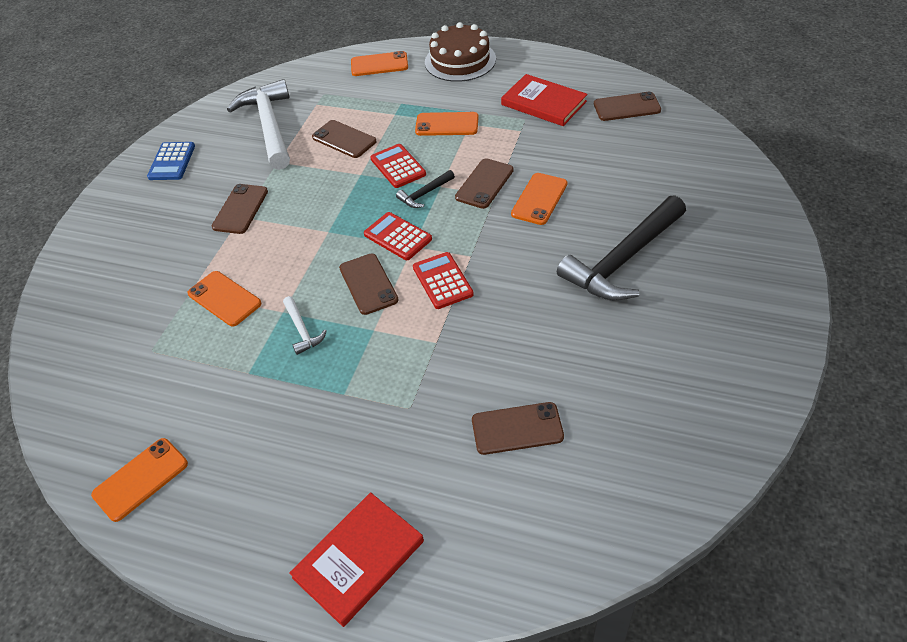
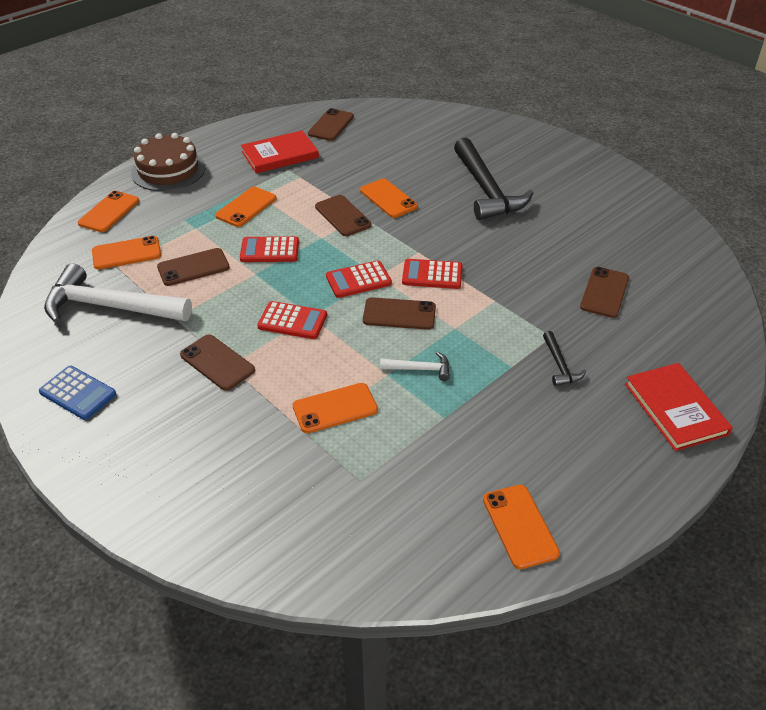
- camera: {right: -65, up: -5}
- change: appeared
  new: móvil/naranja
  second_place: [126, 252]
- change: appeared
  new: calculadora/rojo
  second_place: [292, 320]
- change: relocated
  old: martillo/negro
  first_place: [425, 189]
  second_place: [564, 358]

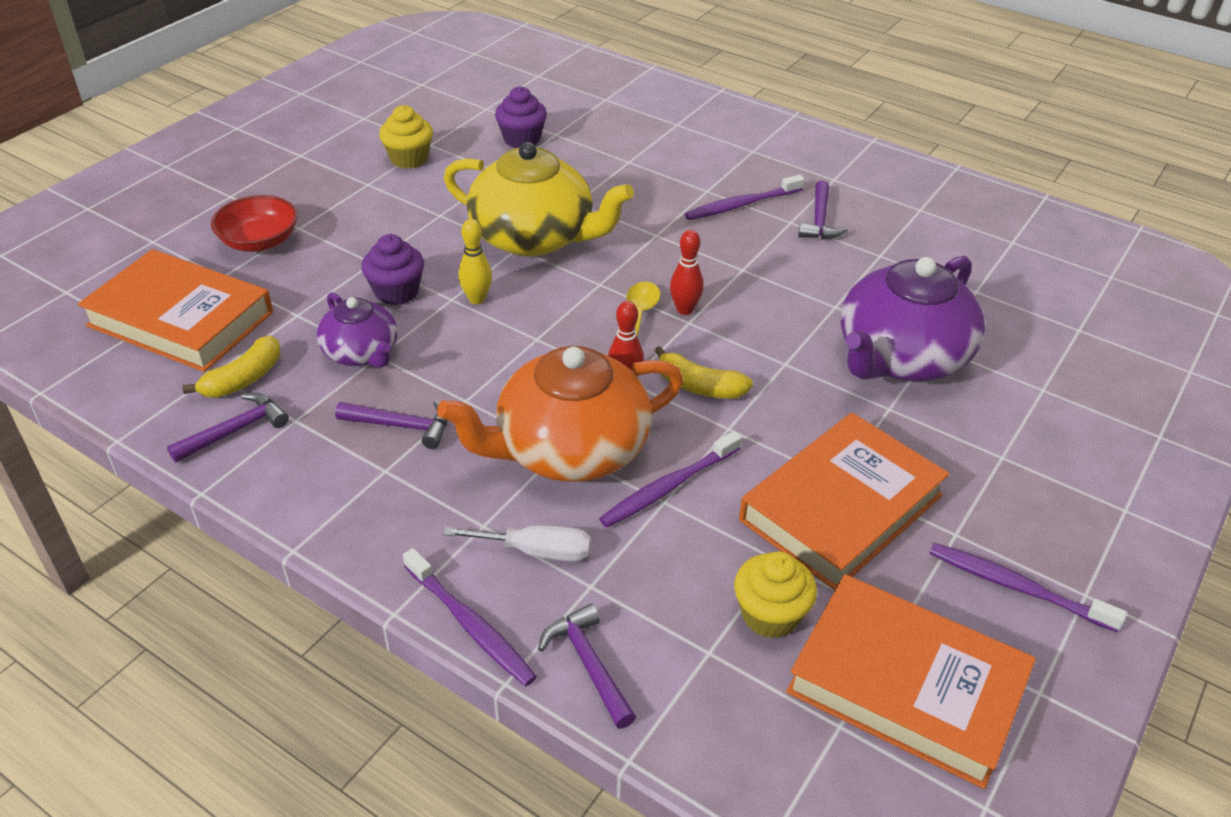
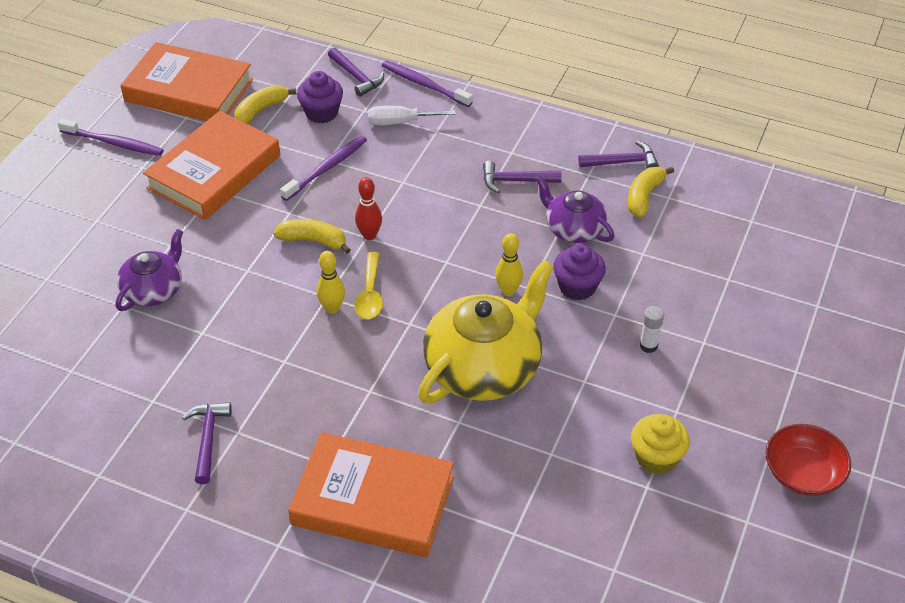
- camera: {right: 170, up: 5}
- change: size
  old: tetera/morado
  first_place: [913, 318]
  second_place: [149, 270]
  factor: 0.56
- change: exchanged
  old: magdalena/amarillo
  new: plátano/amarillo
  first_place: [775, 594]
  second_place: [265, 104]
- change: relocated
  old: libro/naranja
  first_place: [175, 310]
  second_place: [371, 494]
- change: relocated
  old: magdalena/morado
  first_place: [521, 117]
  second_place: [320, 97]
- change: colour
  old: bolo/rojo
  new: bolo/amarillo
  first_place: [687, 272]
  second_place: [331, 282]
- change: spun
  old: tetera/amarillo
  first_place: [539, 199]
  second_place: [486, 332]
  degrees: 120
- change: spun
  old: martillo/morado
  first_place: [228, 428]
  second_place: [618, 154]
  degrees: -135
- change: appeared
  new: barra de pegamento/blanco
  second_place: [652, 329]
- change: relocated
  old: cuenco/rojo
  first_place: [254, 223]
  second_place: [808, 460]
- change: missing
  old: tetera/naranja
  first_place: [560, 414]
- change: missing
  old: cepillo de dientes/morado
  first_place: [745, 197]

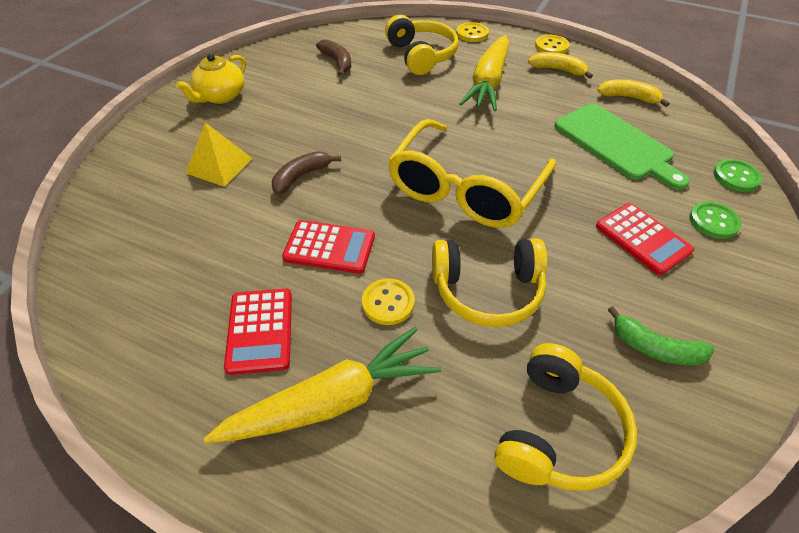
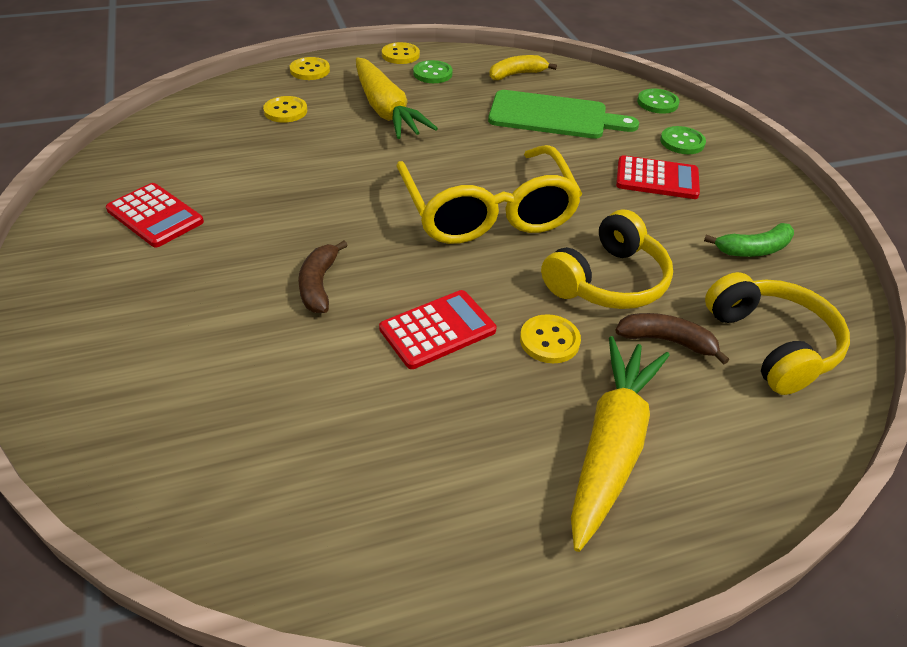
- camera: {right: -45, up: -5}
- change: relocated
  old: calculadora/rojo
  first_place: [258, 332]
  second_place: [155, 215]
- change: exchanged
  old: auriculares/amarillo
  new: botón/amarillo
  first_place: [421, 45]
  second_place: [285, 109]
- change: exchanged
  old: plátano/amarillo
  new: botón/verde
  first_place: [560, 65]
  second_place: [433, 71]
- change: relocated
  old: plátano/marrón
  first_place: [333, 57]
  second_place: [672, 338]
- change: missing
  old: tetera/amarillo
  first_place: [211, 78]
- change: missing
  old: pirámide/amarillo
  first_place: [219, 155]

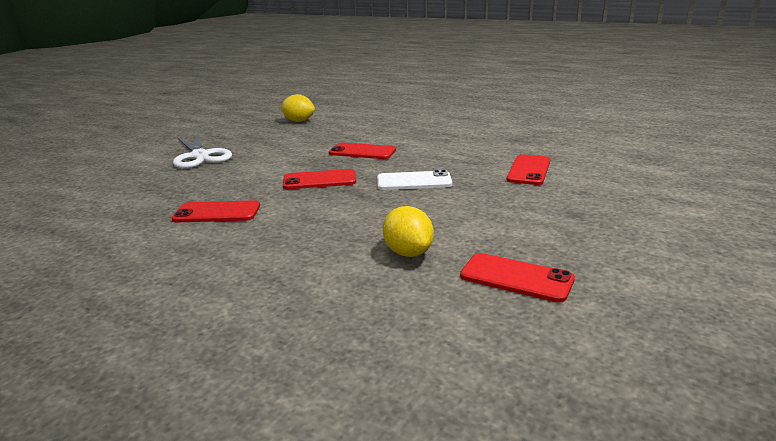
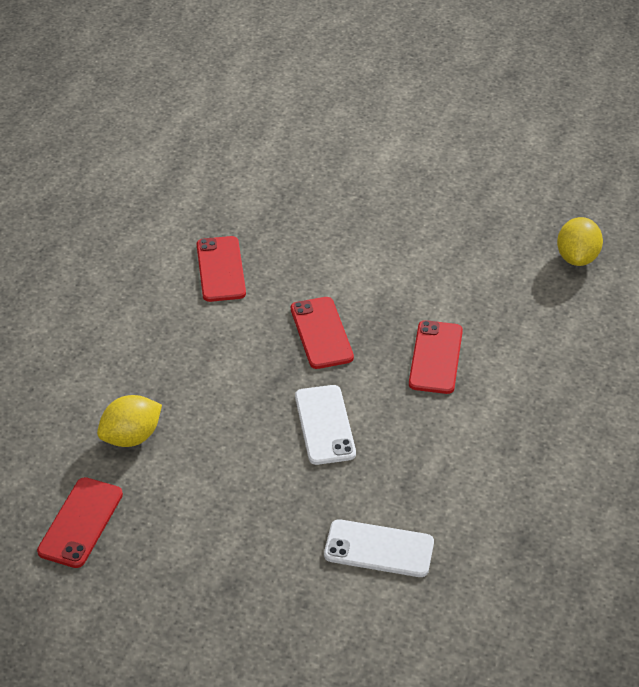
- camera: {right: 80, up: 20}
- change: colour
  old: móvil/rojo
  new: móvil/blanco
  first_place: [529, 170]
  second_place: [379, 548]
- change: missing
  old: tijeras/blanco
  first_place: [202, 151]

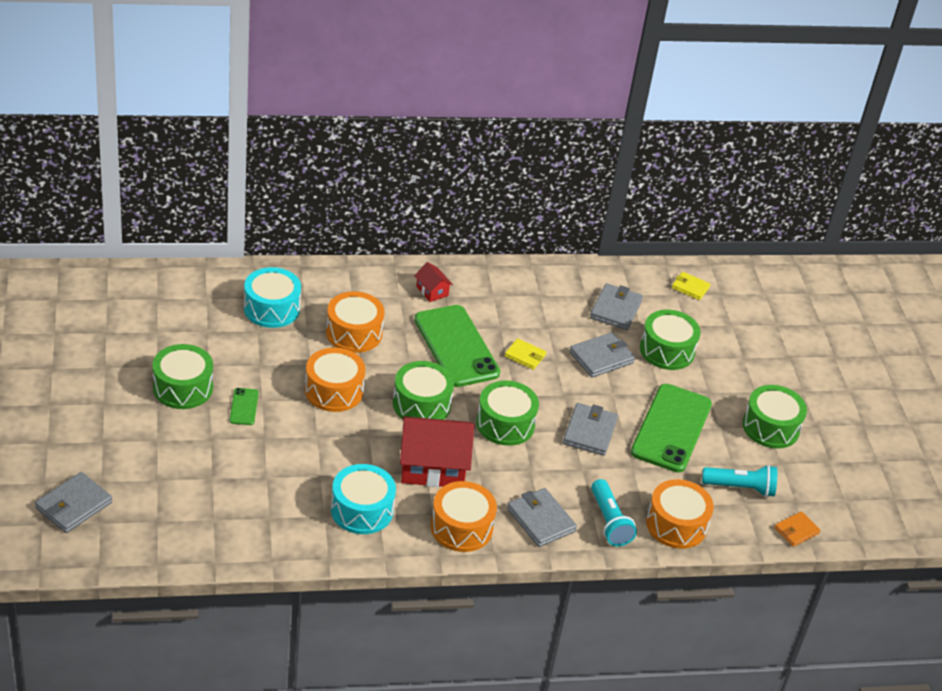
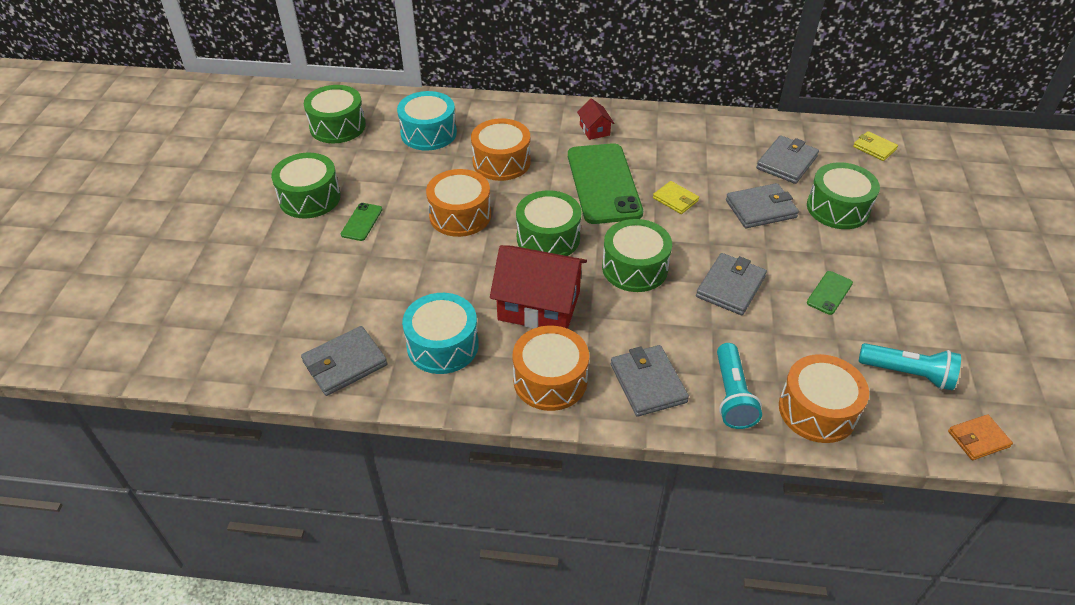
- camera: {right: 20, up: 5}
- change: relocated
  old: cartera/gris
  first_place: [73, 502]
  second_place: [344, 361]
- change: relocated
  old: tambor/verde
  first_place: [774, 417]
  second_place: [335, 114]
- change: size
  old: móvil/verde
  first_place: [671, 428]
  second_place: [830, 293]
  factor: 0.43

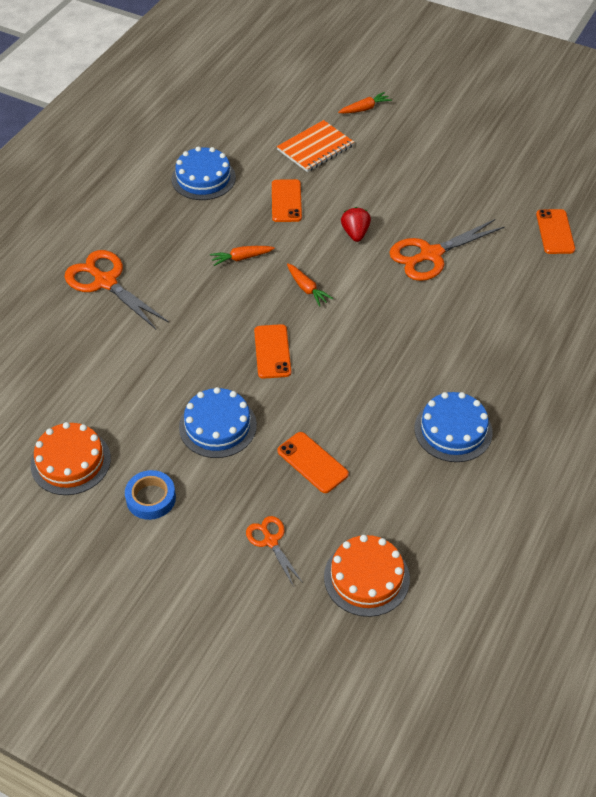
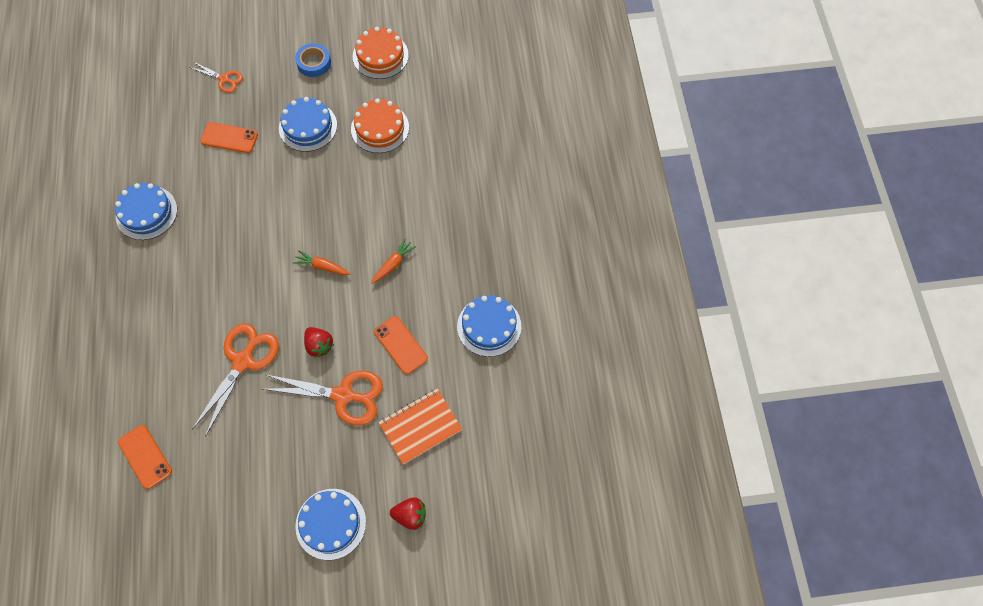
- camera: {right: 145, up: 15}
- change: relocated
  old: tijeras/naranja
  first_place: [117, 289]
  second_place: [323, 398]
- change: appeared
  new: tarta/azul
  second_place: [330, 524]
- change: relocated
  old: tarta/naranja
  first_place: [367, 576]
  second_place: [380, 125]
- change: spun
  old: cuaderno/naranja
  first_place: [315, 146]
  second_place: [420, 426]
  degrees: 45
- change: exchanged
  old: zanahoria/naranja
  new: fresa/rojo
  first_place: [365, 103]
  second_place: [408, 513]
- change: missing
  old: móvil/naranja
  first_place: [272, 351]

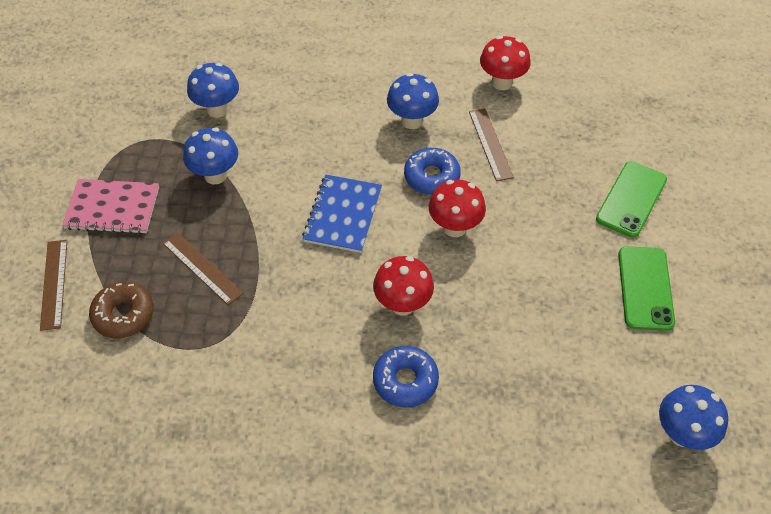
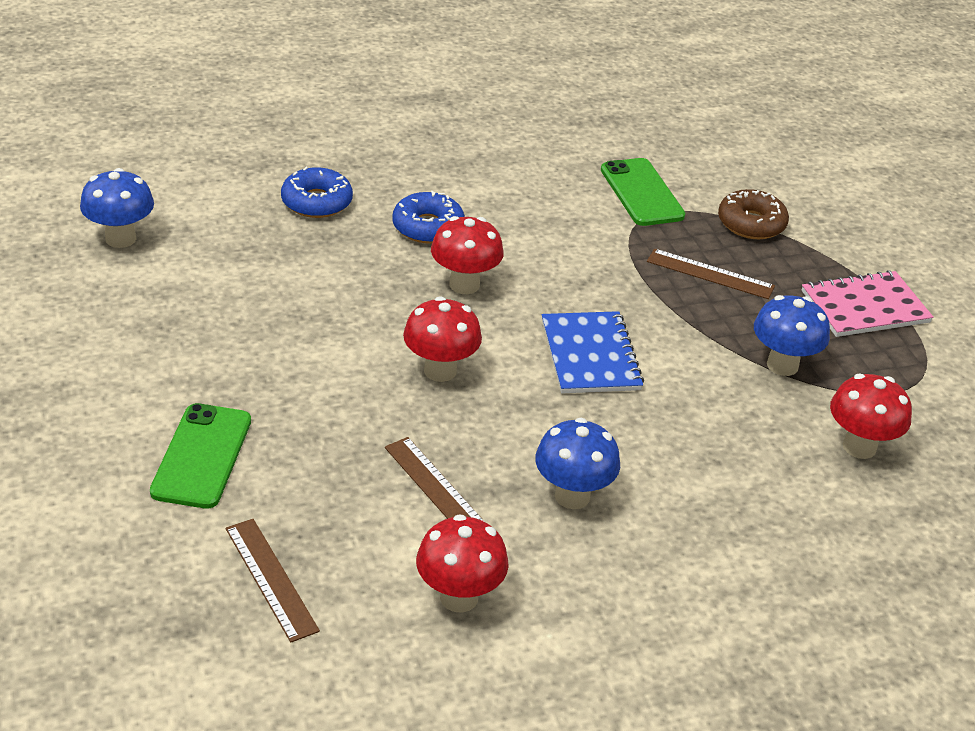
- camera: {right: 155, up: -15}
- change: relocated
  old: regla/marrón
  first_place: [53, 285]
  second_place: [273, 581]
- change: relocated
  old: rosquilla/azul
  first_place: [432, 171]
  second_place: [317, 192]
- change: relocated
  old: móvil/verde
  first_place: [646, 288]
  second_place: [643, 192]
- change: colour
  old: seta/azul
  new: seta/rojo
  first_place: [213, 90]
  second_place: [871, 416]

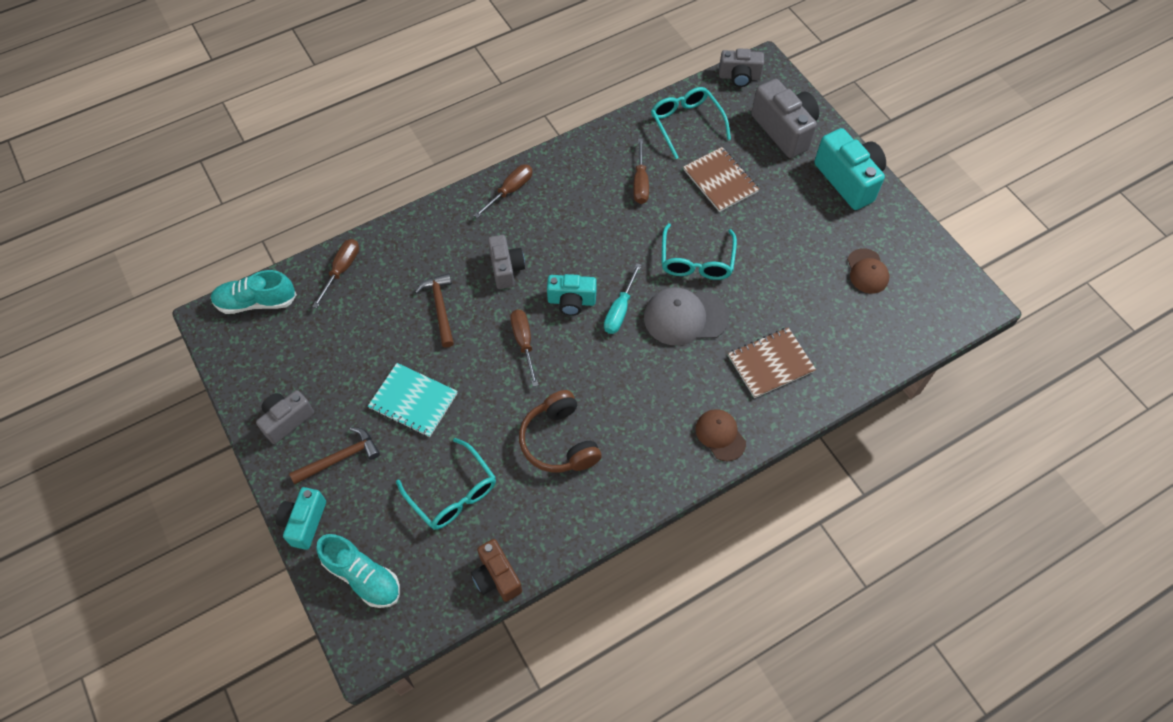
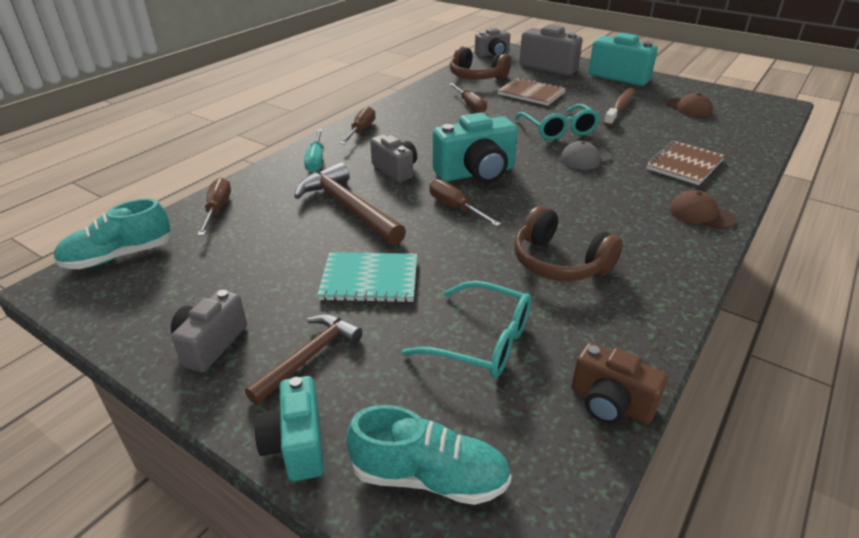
- camera: {right: -25, up: -25}
- change: size
  old: martillo/marrón
  first_place: [434, 310]
  second_place: [350, 204]
  factor: 1.56
- change: relocated
  old: destornillador/turquesa
  first_place: [622, 298]
  second_place: [313, 151]
- change: size
  old: cámara/turquesa
  first_place: [572, 295]
  second_place: [475, 147]
  factor: 1.59
- change: exchanged
  old: gafas/turquesa
  new: auriculares/marrón
  first_place: [691, 123]
  second_place: [480, 62]
- change: size
  old: gorra/gris
  first_place: [686, 316]
  second_place: [585, 155]
  factor: 0.63
- change: appeared
  new: cepillo de dientes/marrón
  second_place: [619, 107]

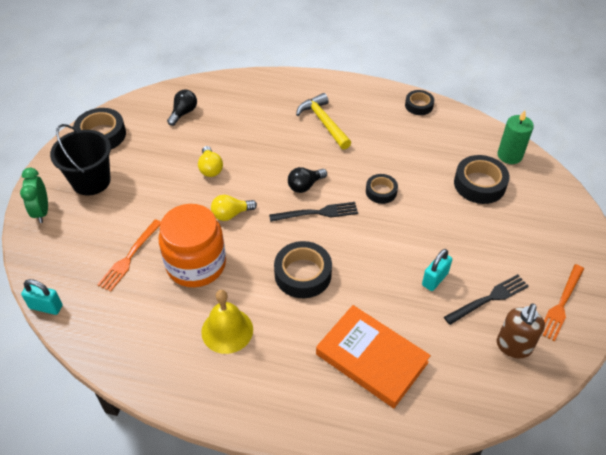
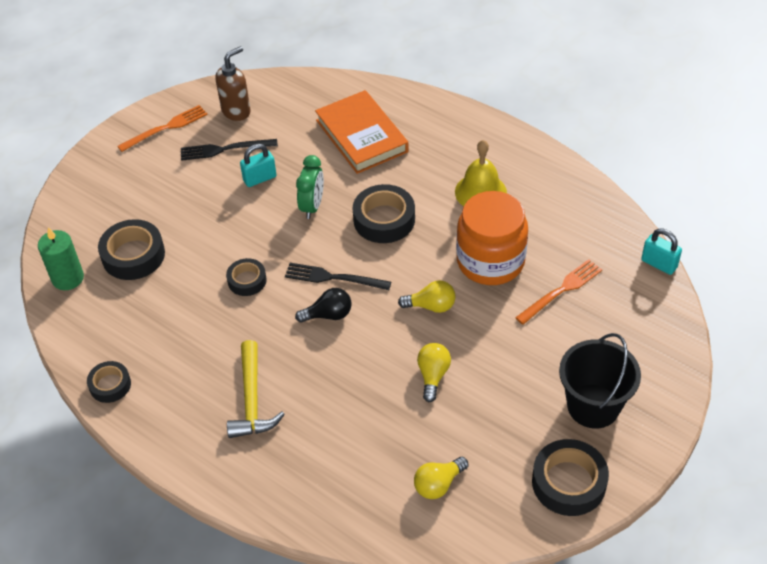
- camera: {right: -155, up: 0}
- change: relocated
  old: despertador/verde
  first_place: [34, 195]
  second_place: [310, 187]
- change: colour
  old: bombilla/negro
  new: bombilla/amarillo
  first_place: [182, 107]
  second_place: [441, 478]

